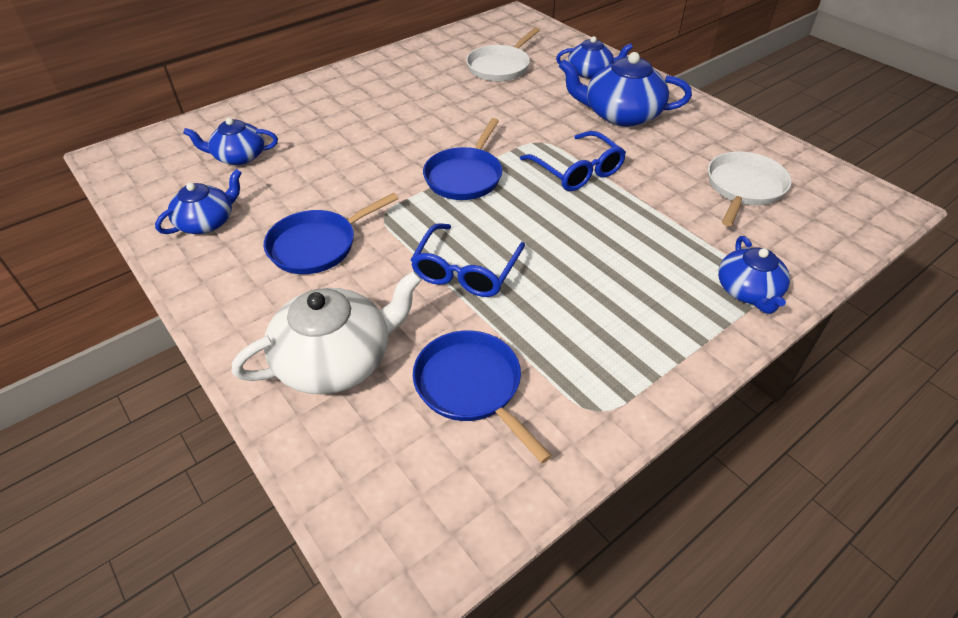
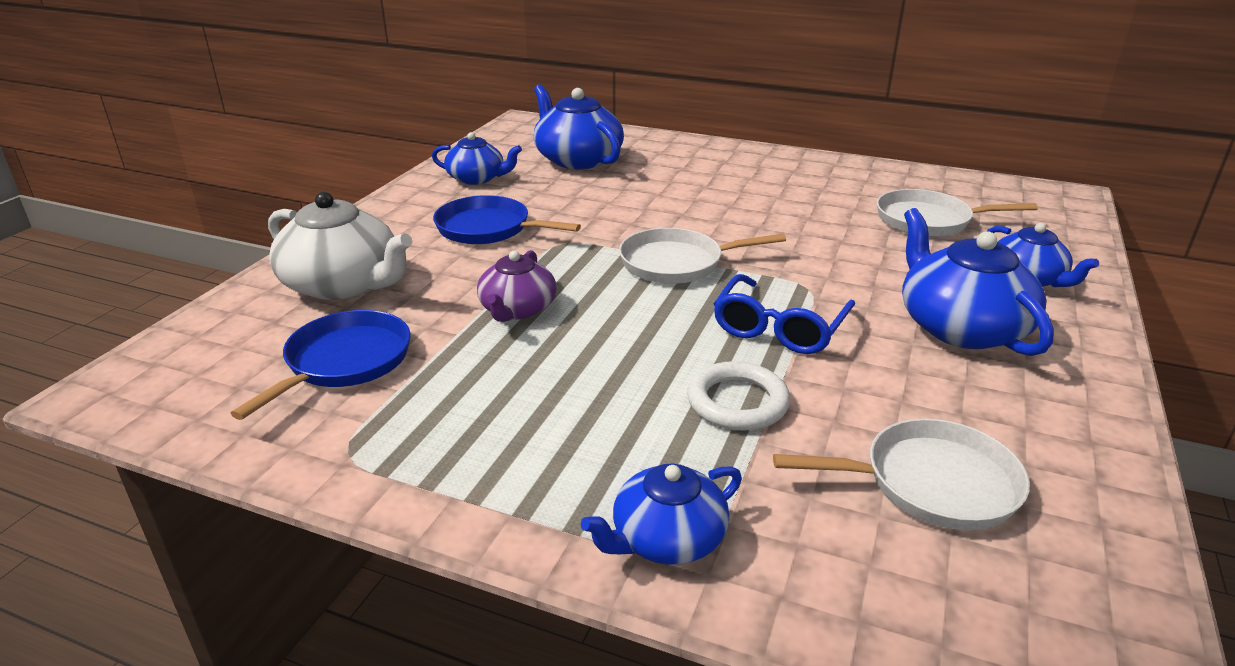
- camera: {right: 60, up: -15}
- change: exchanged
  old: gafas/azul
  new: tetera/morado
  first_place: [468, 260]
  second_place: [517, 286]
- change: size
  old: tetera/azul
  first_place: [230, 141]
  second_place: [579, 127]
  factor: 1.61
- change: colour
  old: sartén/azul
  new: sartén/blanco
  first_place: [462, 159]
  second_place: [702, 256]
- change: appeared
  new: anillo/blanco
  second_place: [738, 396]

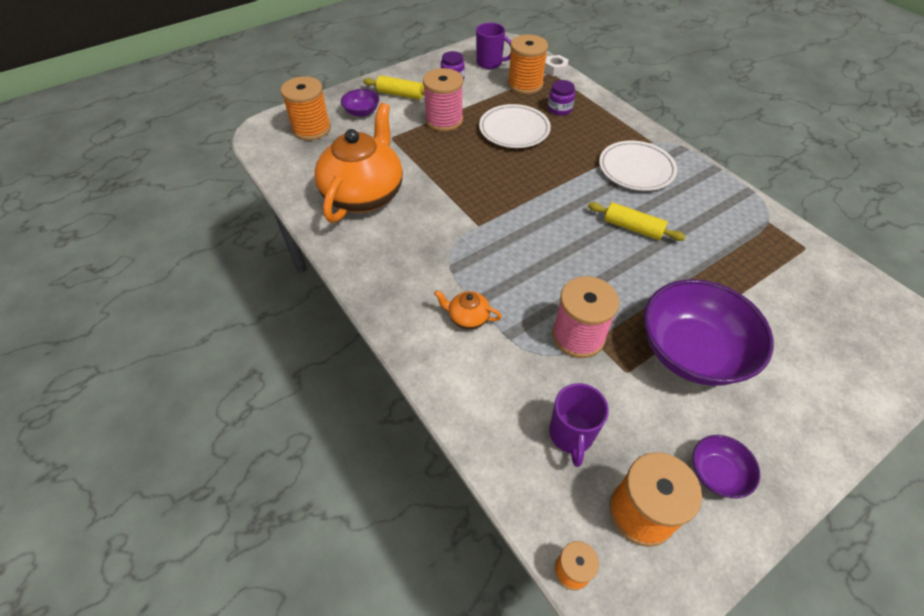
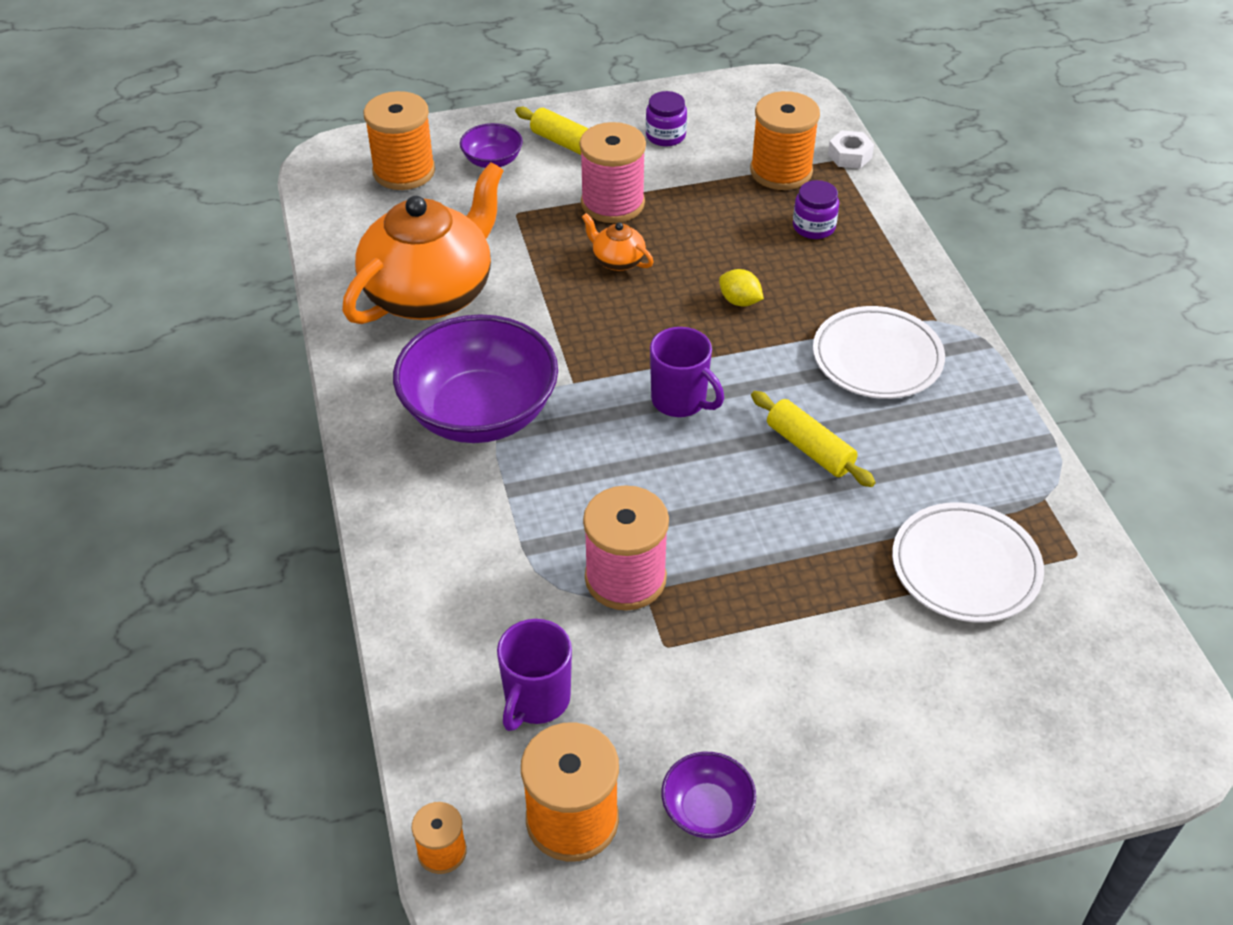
- camera: {right: 20, up: -5}
- change: relocated
  old: cuenco/morado
  first_place: [709, 332]
  second_place: [475, 378]
- change: relocated
  old: tetera/naranja
  first_place: [468, 309]
  second_place: [618, 242]
- change: relocated
  old: taza/morado
  first_place: [493, 46]
  second_place: [687, 372]
- change: appeared
  new: limón/amarillo
  second_place: [741, 288]
- change: relocated
  old: plato/blanco
  first_place: [515, 126]
  second_place: [968, 562]

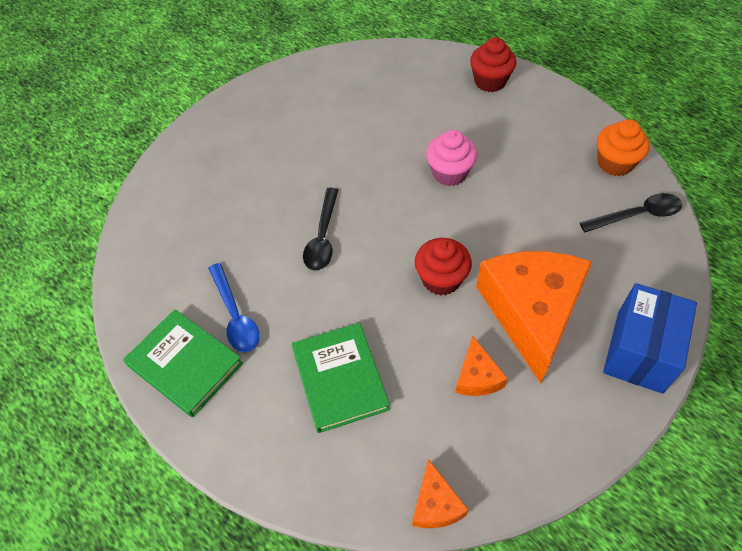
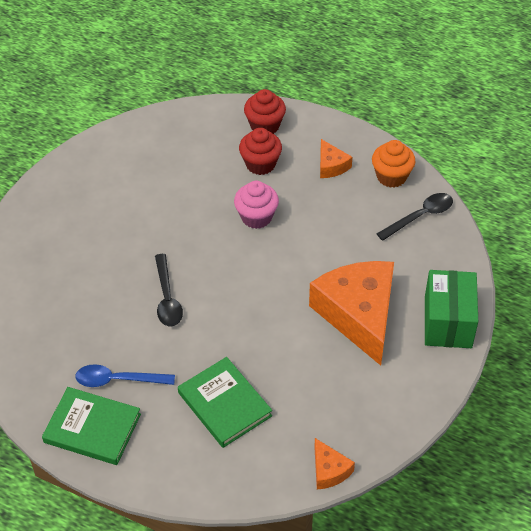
- camera: {right: -20, up: -5}
- change: spun
  old: cuchara/azul
  first_place: [233, 307]
  second_place: [125, 375]
  degrees: 135
- change: relocated
  old: magdalena/rojo
  first_place: [443, 267]
  second_place: [260, 151]
- change: relocated
  old: queso/naranja
  first_place: [481, 366]
  second_place: [336, 158]
- change: colour
  old: caja/azul
  new: caja/verde
  first_place: [650, 338]
  second_place: [451, 309]

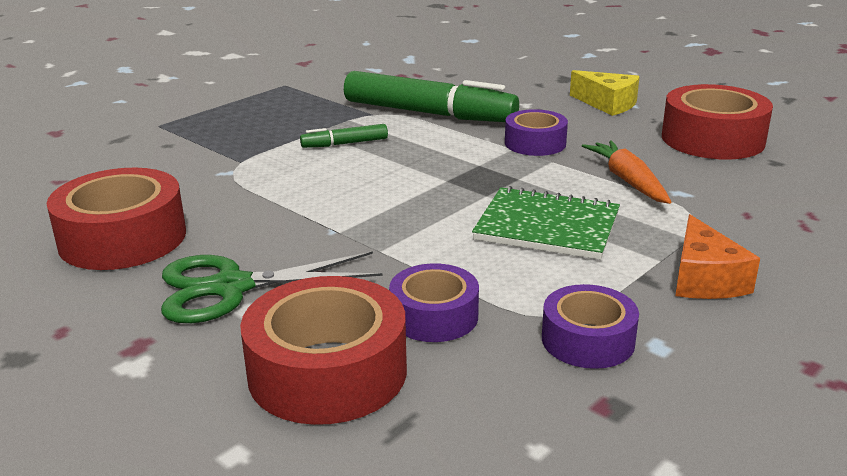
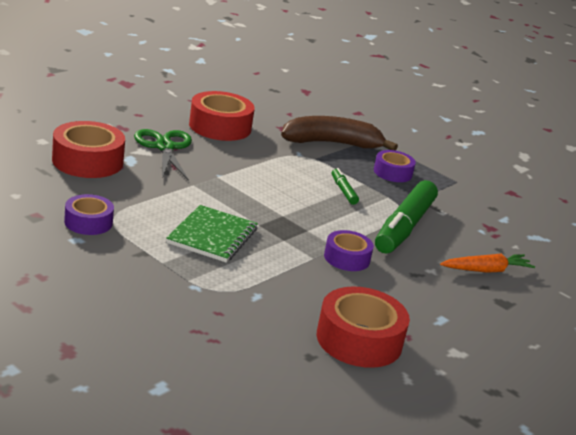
- camera: {right: 85, up: 0}
- change: appeared
  new: plátano/marrón
  second_place: [339, 133]
- change: relocated
  old: cinta adhesiva/morado
  first_place: [434, 302]
  second_place: [395, 166]
- change: relocated
  old: zanahoria/naranja
  first_place: [626, 172]
  second_place: [487, 263]
- change: missing
  old: queso/amarillo
  first_place: [605, 93]
- change: missing
  old: queso/naranja
  first_place: [717, 256]

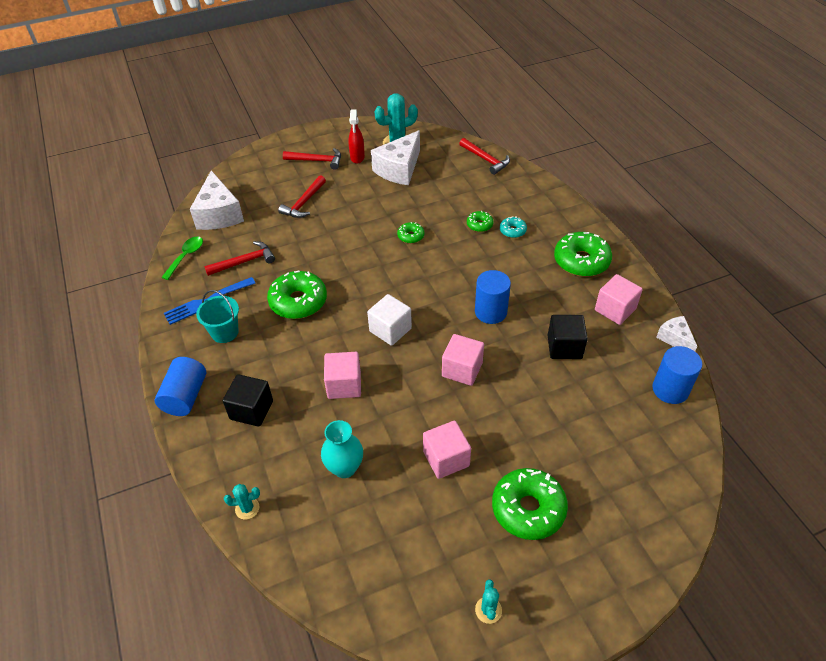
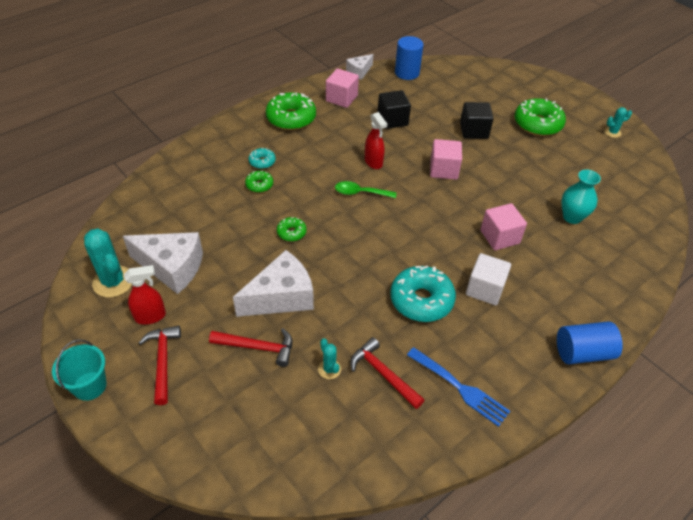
- camera: {right: -110, up: 0}
- change: relocated
  old: balde/turquesa
  first_place: [217, 316]
  second_place: [79, 370]
- change: relocated
  old: queso/blanco
  first_place: [217, 200]
  second_place: [273, 283]
- change: relocated
  old: cactus/turquesa
  first_place: [242, 502]
  second_place: [329, 358]
- change: relocated
  old: cuchara/verde
  first_place: [182, 258]
  second_place: [366, 189]
- change: exchanged
  old: cilindro/azul
  new: pulverizador/rojo
  first_place: [493, 297]
  second_place: [376, 140]
- change: colour
  old: rosquilla/verde
  new: rosquilla/turquesa
  first_place: [297, 294]
  second_place: [423, 294]
- change: relocated
  old: cubo/negro
  first_place: [248, 400]
  second_place: [477, 120]
- change: relocated
  old: cubo/blanco
  first_place: [389, 320]
  second_place: [488, 279]
- change: missing
  old: cubo/rosa
  first_place: [447, 450]
- change: missing
  old: martillo/rojo
  first_place: [484, 156]

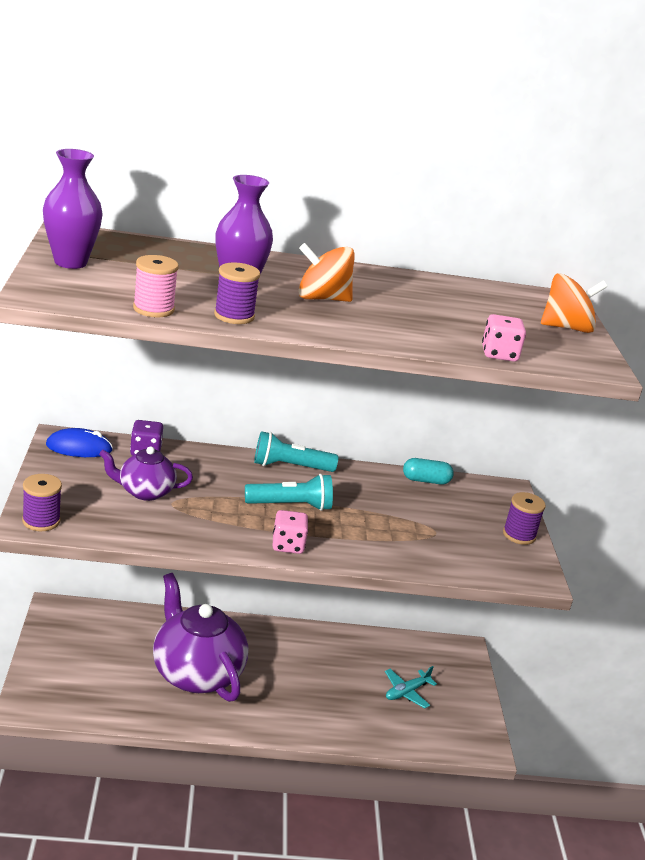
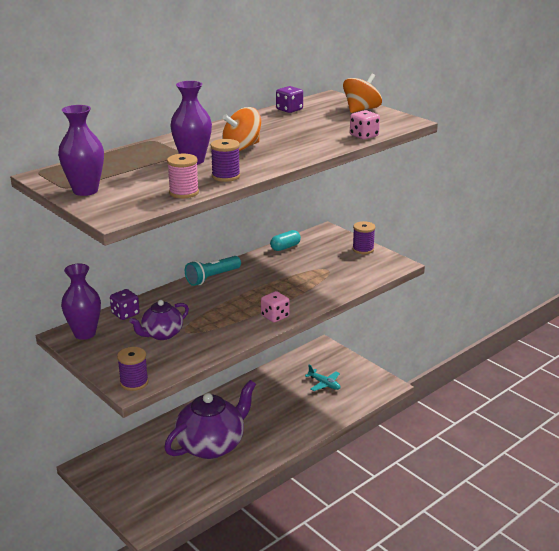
- camera: {right: -35, up: 0}
- change: exchanged
  old: ratón/azul
  new: florero/morado
  first_place: [79, 442]
  second_place: [81, 302]
- change: spun
  old: tetera/morado
  first_place: [200, 637]
  second_place: [210, 419]
  degrees: 120
- change: appeared
  new: dado/morado
  second_place: [289, 99]
- change: spun
  old: avión/turquesa
  first_place: [411, 687]
  second_place: [322, 378]
  degrees: -60
- change: missing
  old: lámpara de mano/turquesa
  first_place: [289, 492]

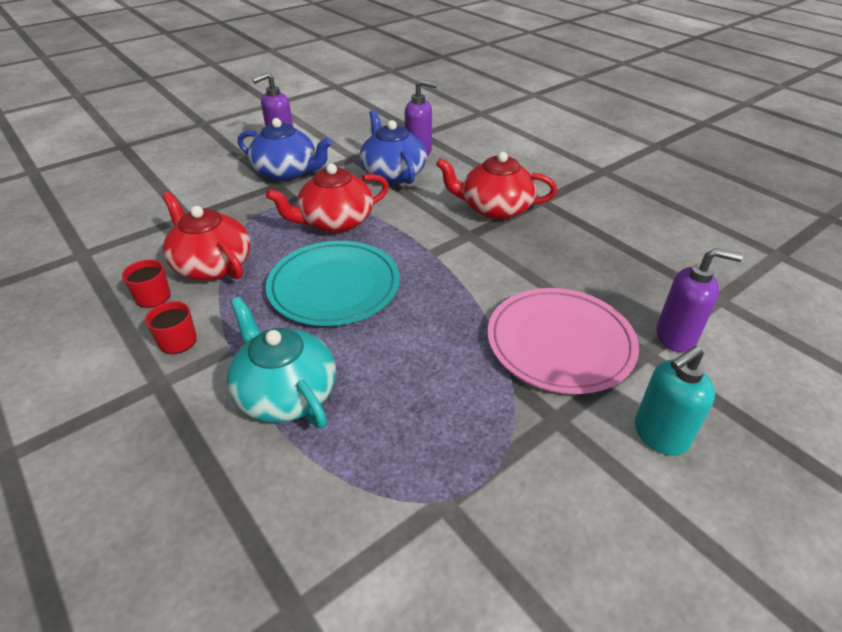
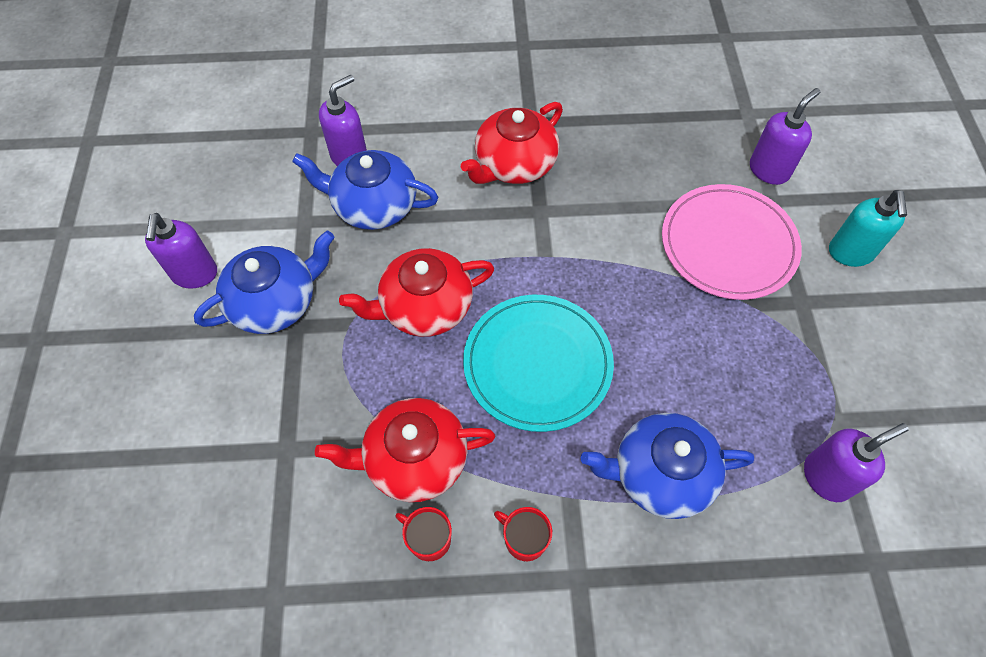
- camera: {right: -55, up: 20}
- change: spun
  old: tetera/rojo
  first_place: [327, 198]
  second_place: [416, 292]
  degrees: 60
- change: colour
  old: tetera/turquesa
  new: tetera/azul
  first_place: [281, 363]
  second_place: [667, 466]
- change: appeared
  new: dispensador de jabón/morado
  second_place: [856, 462]

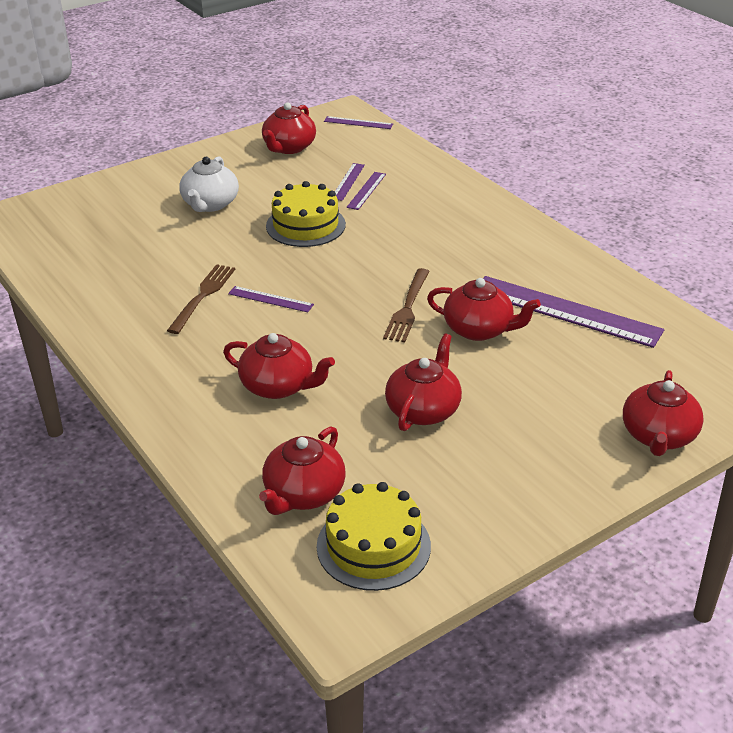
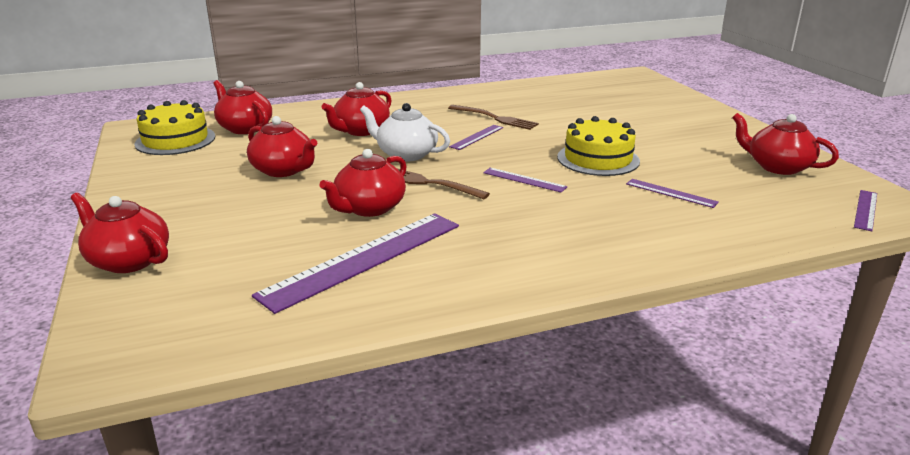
- camera: {right: 105, up: -10}
- change: relocated
  old: tetera/blanco
  first_place: [209, 184]
  second_place: [405, 132]
- change: relocated
  old: regla/morado
  first_place: [350, 182]
  second_place: [525, 180]

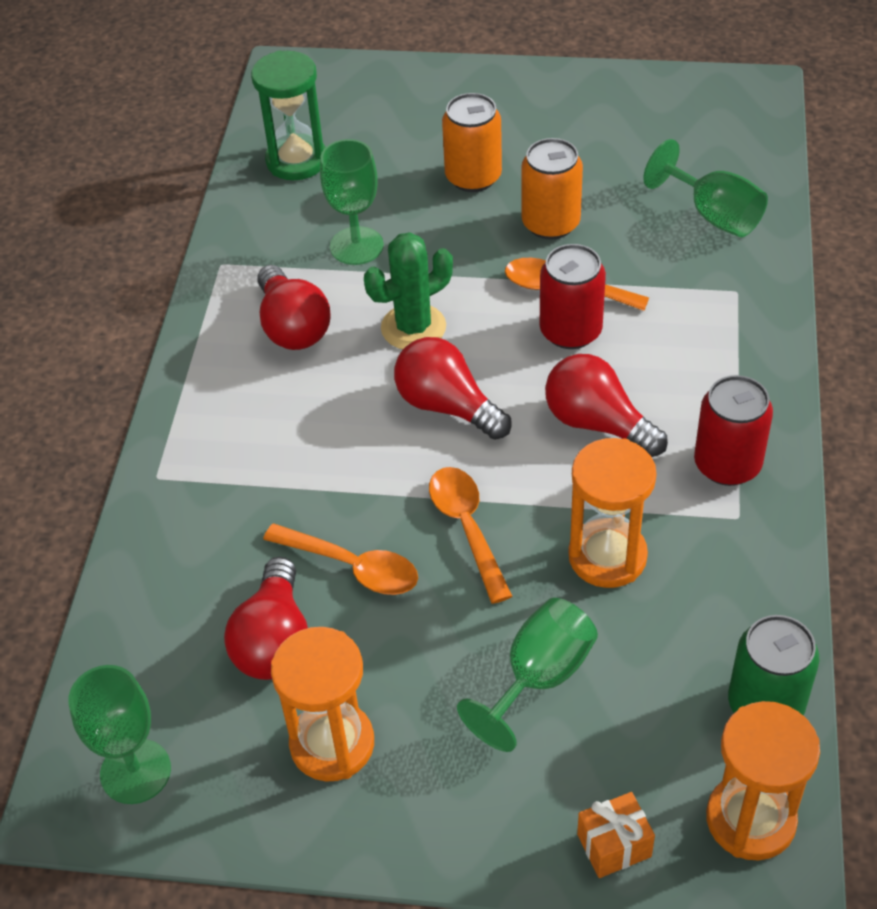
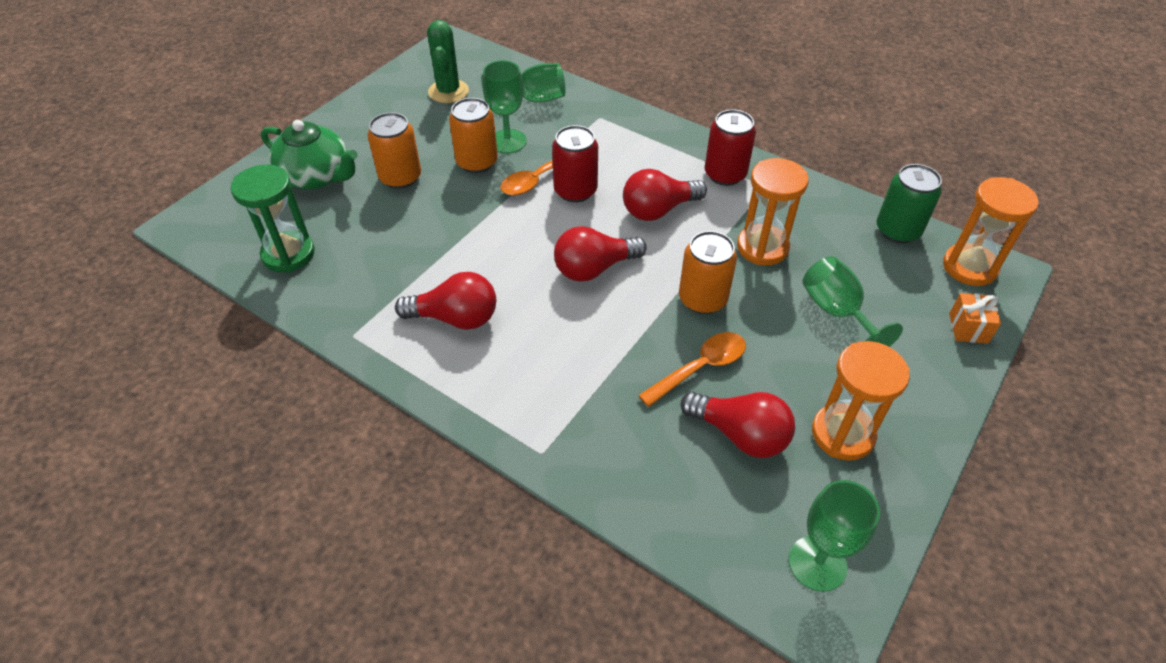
- camera: {right: -65, up: 0}
- change: appeared
  new: tetera/verde
  second_place: [309, 154]
- change: relocated
  old: cactus/verde
  first_place: [408, 291]
  second_place: [448, 61]
- change: relocated
  old: copa/verde
  first_place: [352, 202]
  second_place: [505, 107]
- change: exchanged
  old: cuchara/naranja
  new: lata/naranja
  first_place: [470, 535]
  second_place: [708, 272]

